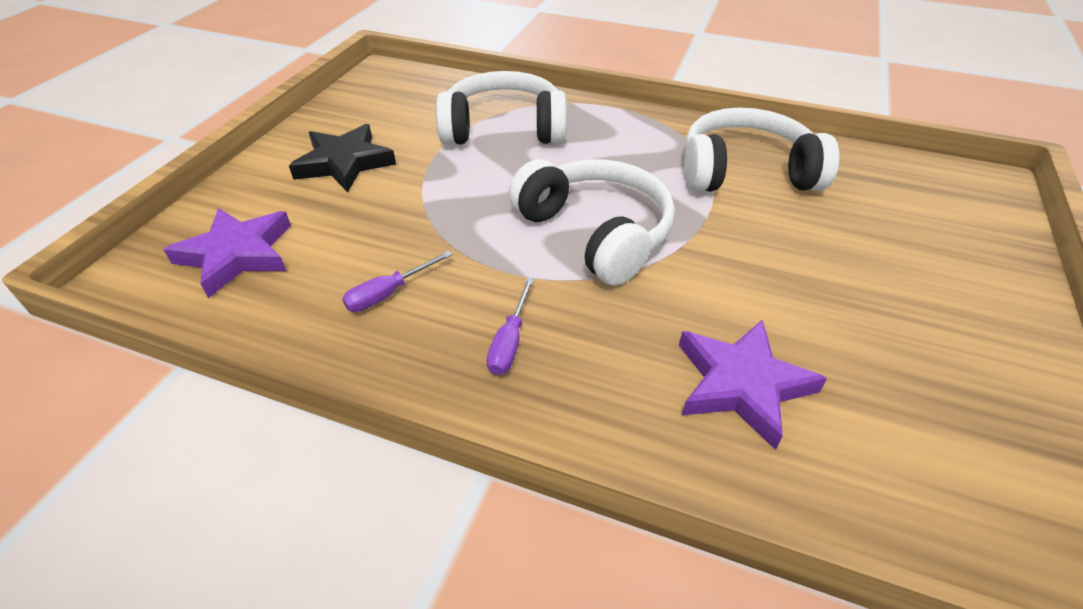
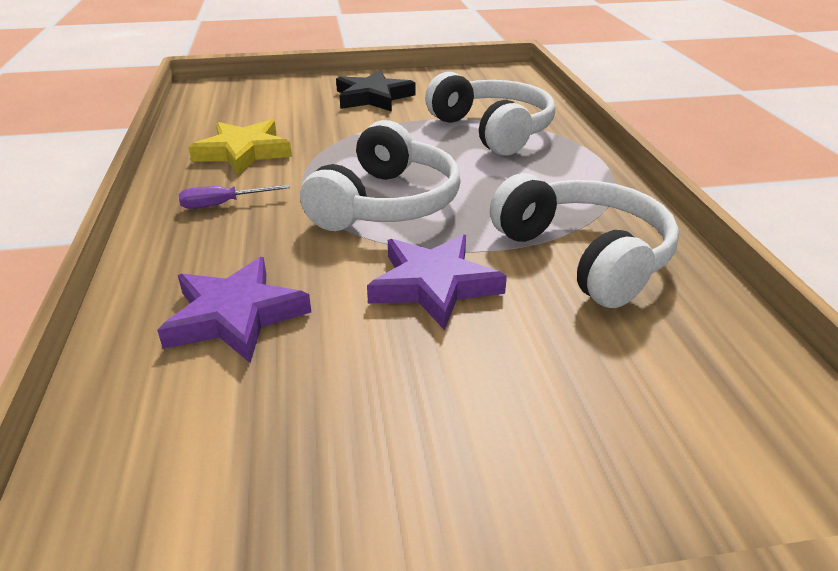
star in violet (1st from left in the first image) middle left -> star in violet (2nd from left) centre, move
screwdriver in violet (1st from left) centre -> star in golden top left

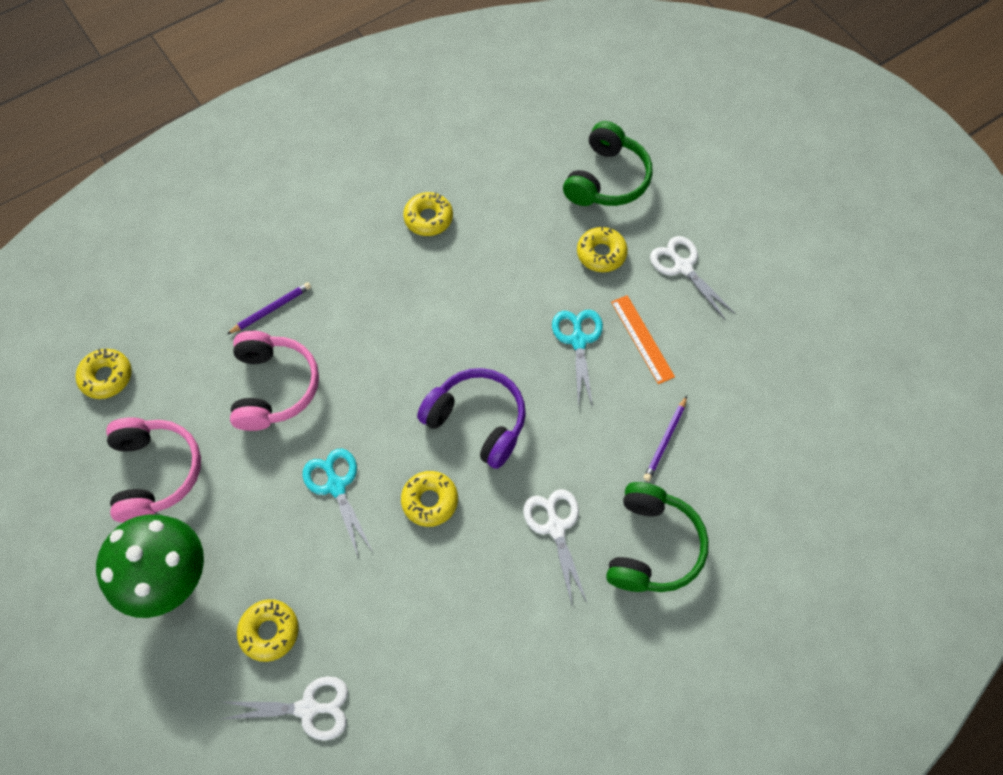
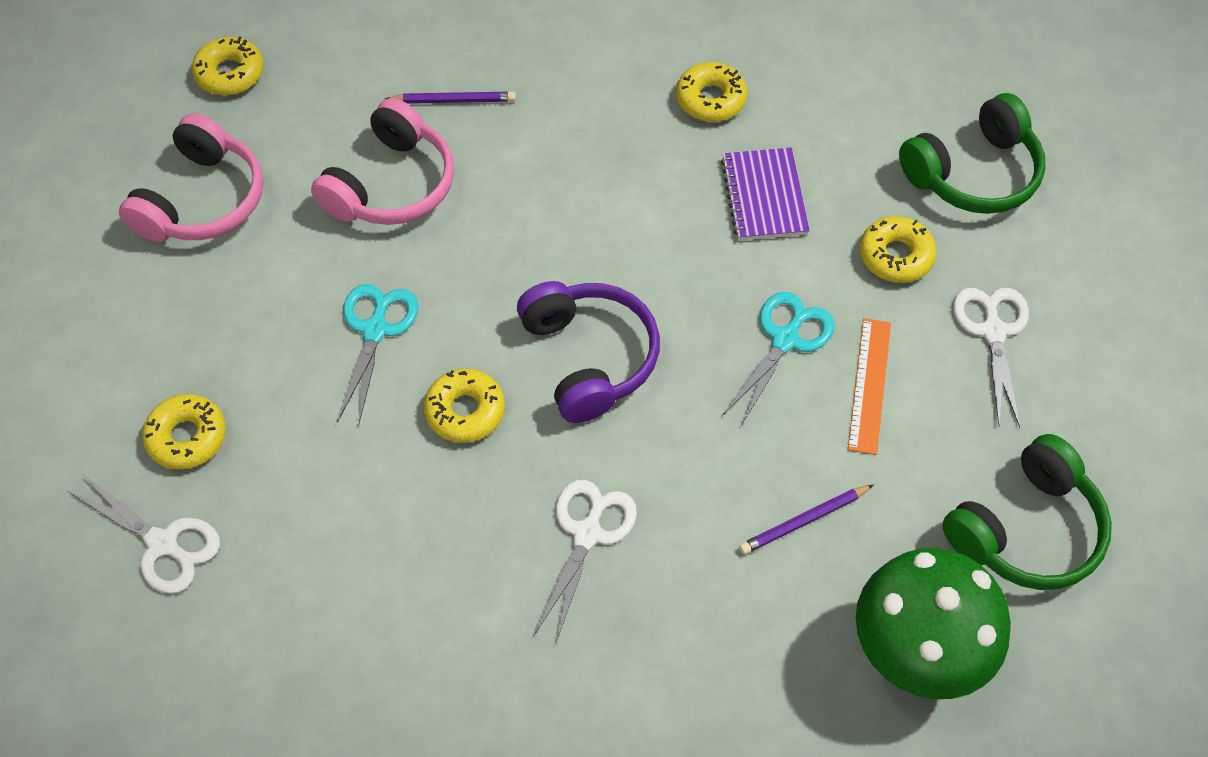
none -> notepad in violet top centre
mushroom in emerald bottom left -> mushroom in emerald bottom right, move
headphones in emerald (2nd from left) bottom centre -> headphones in emerald (2nd from left) bottom right, move

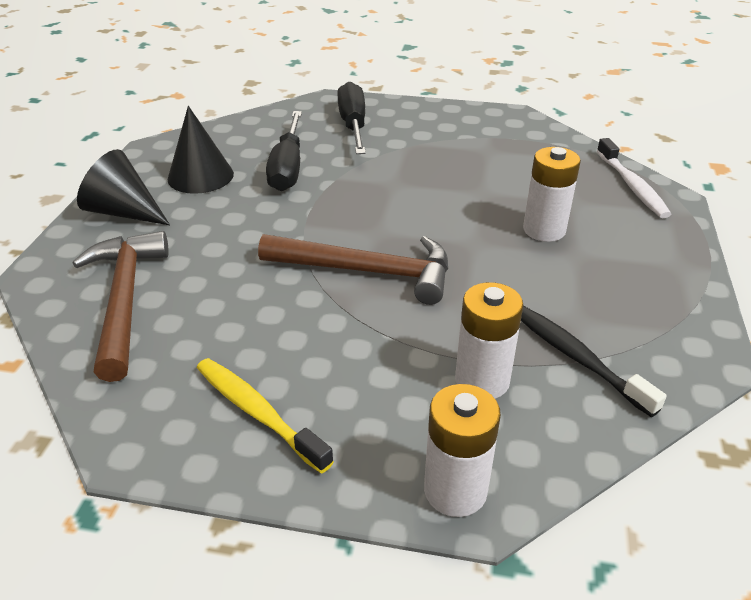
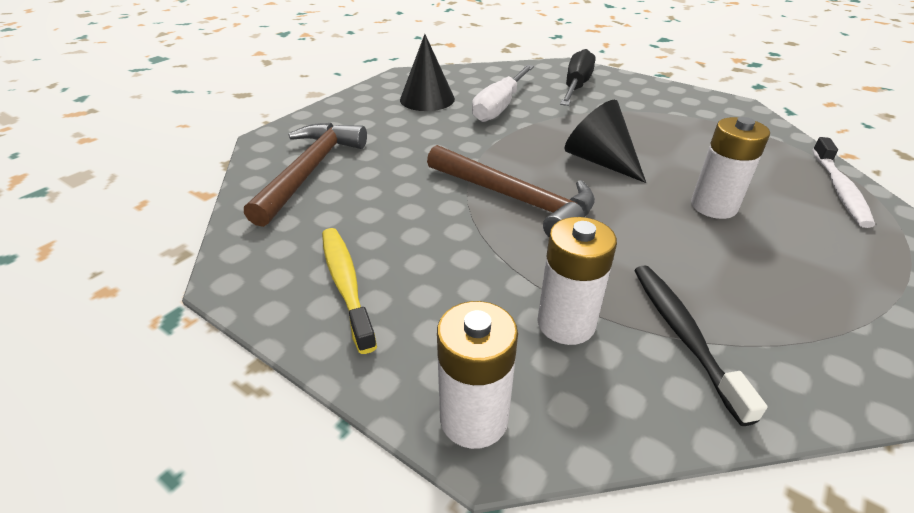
cone in ebony (1st from left in the first image) top left -> cone in ebony (2nd from left) top centre, move
screwdriver in ebony (1st from left) top centre -> screwdriver in white top centre

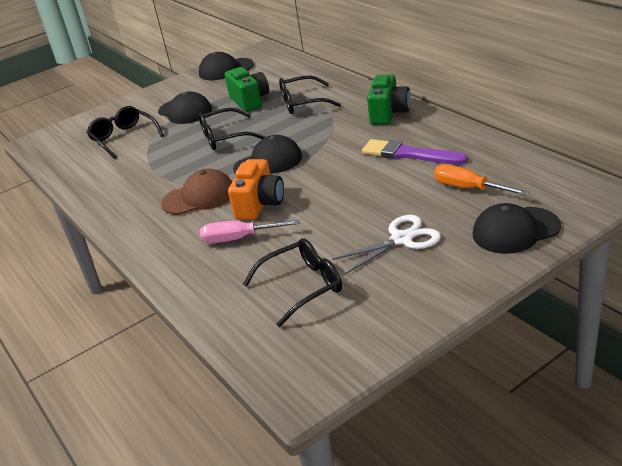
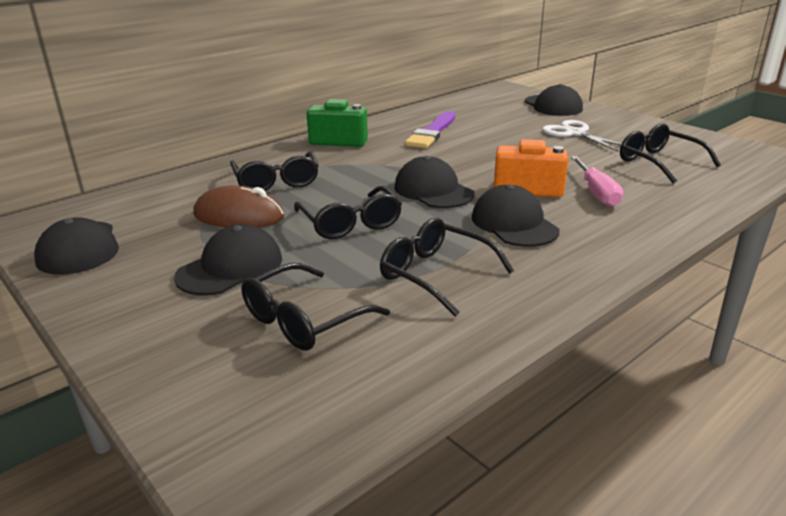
screwdriver in orange middle right -> none
none -> spectacles in ebony (4th from left) centre
camera in emerald (1st from left) top centre -> PC mouse in russet middle left
baseball cap in russet middle left -> baseball cap in ebony (4th from left) centre

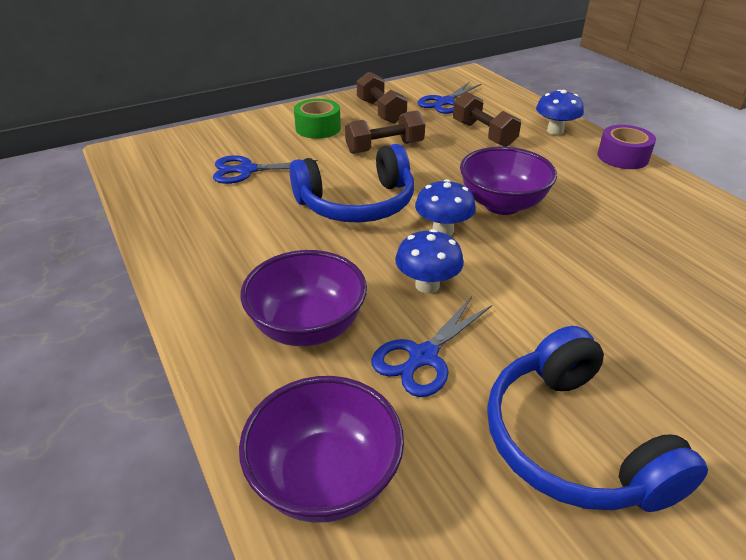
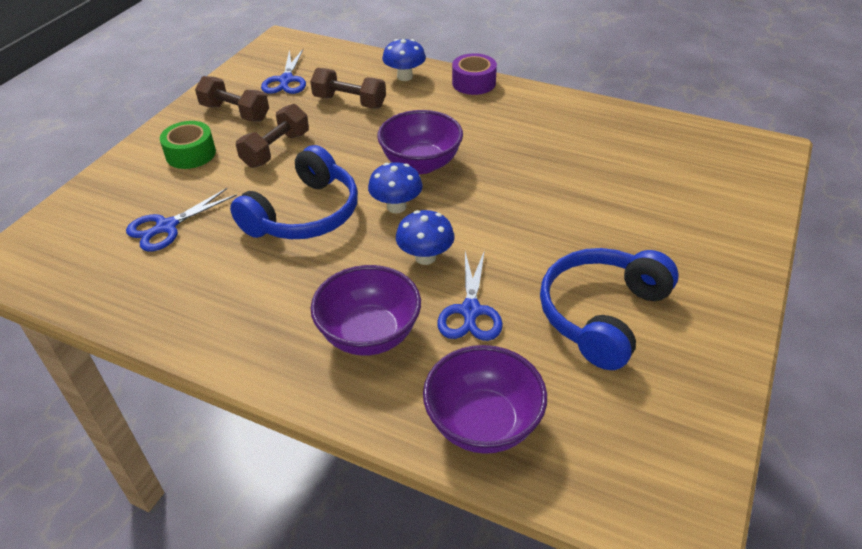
headphones in royal blue (2nd from left) bottom right -> headphones in royal blue (2nd from left) middle right, 90 degrees clockwise

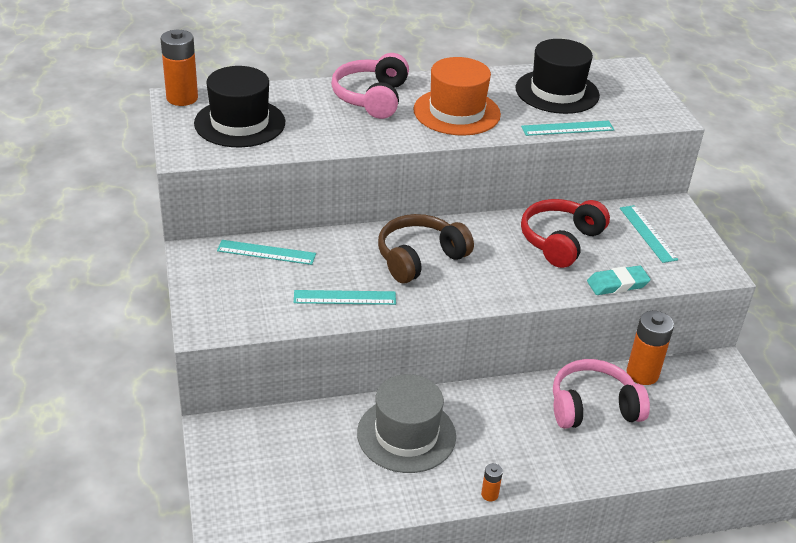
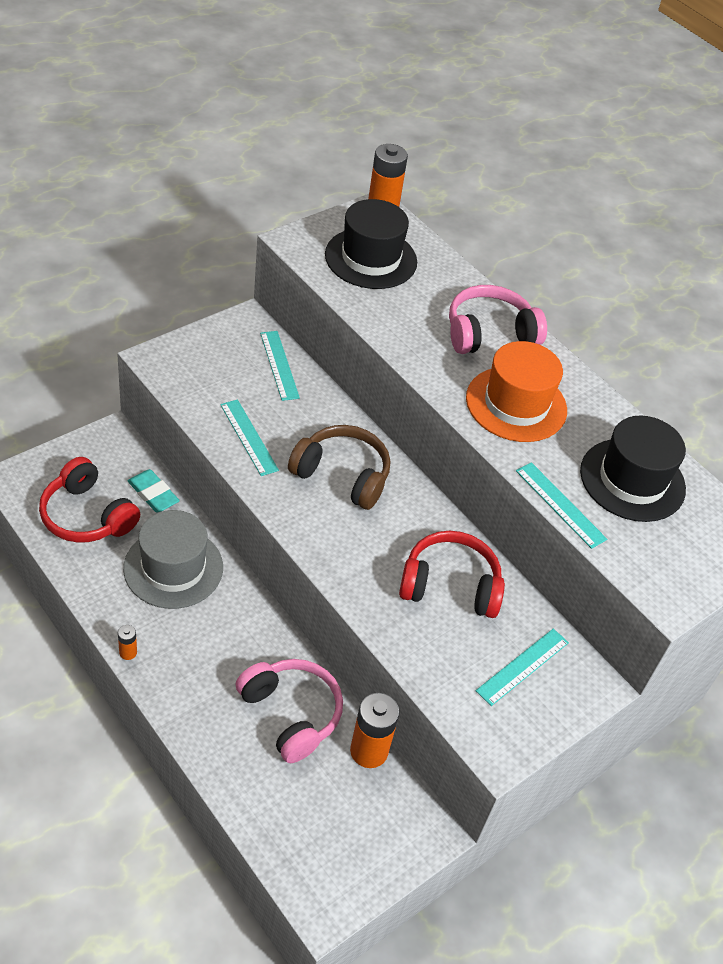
none -> headphones in red (1st from left) middle left
pencil eraser in turquoise middle right -> pencil eraser in turquoise middle left, move

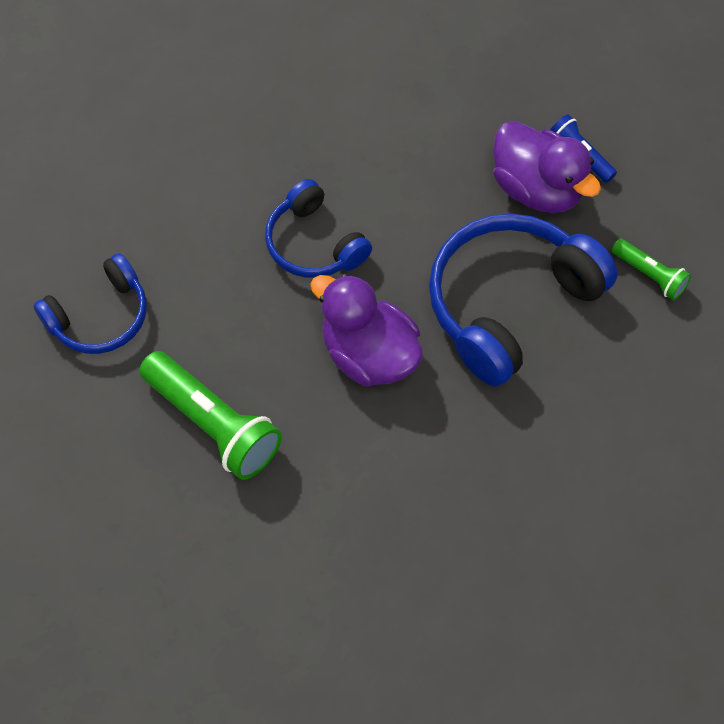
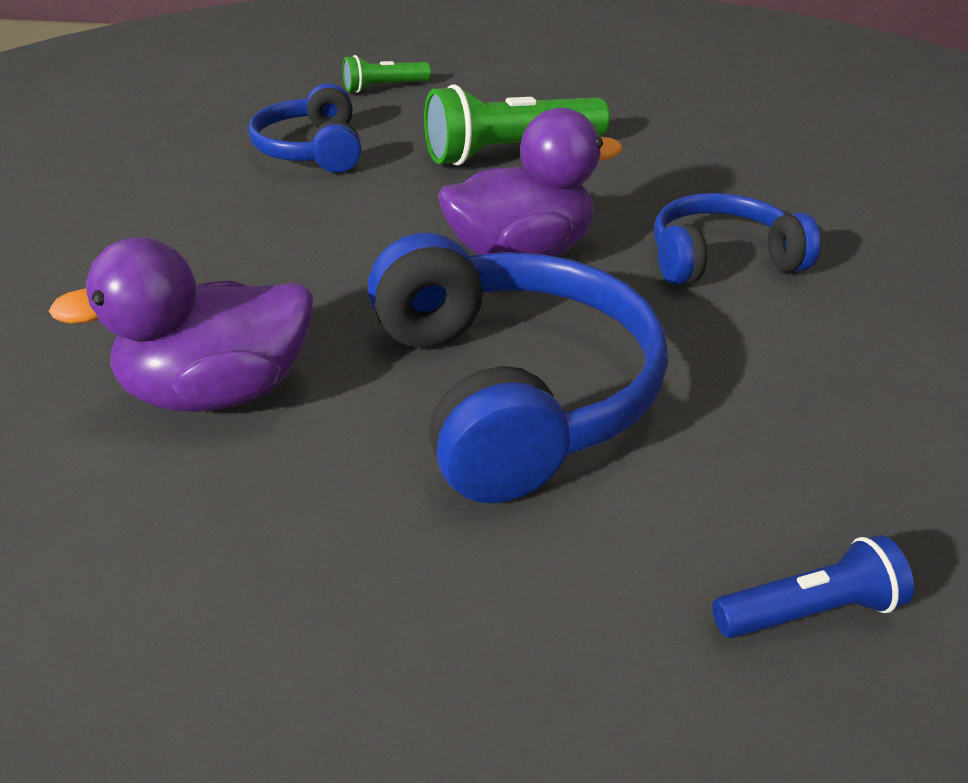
headphones in royal blue (1st from left) middle left -> headphones in royal blue (1st from left) top left, move
rubber duck in violet (2nd from left in the first image) top right -> rubber duck in violet (1st from left) middle left, move
flashlight in emerald (2nd from left in the first image) middle right -> flashlight in emerald (1st from left) top centre, move

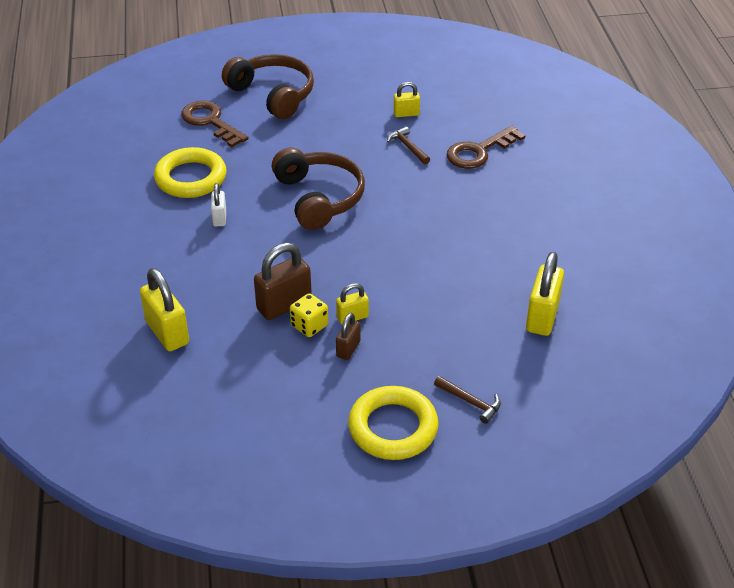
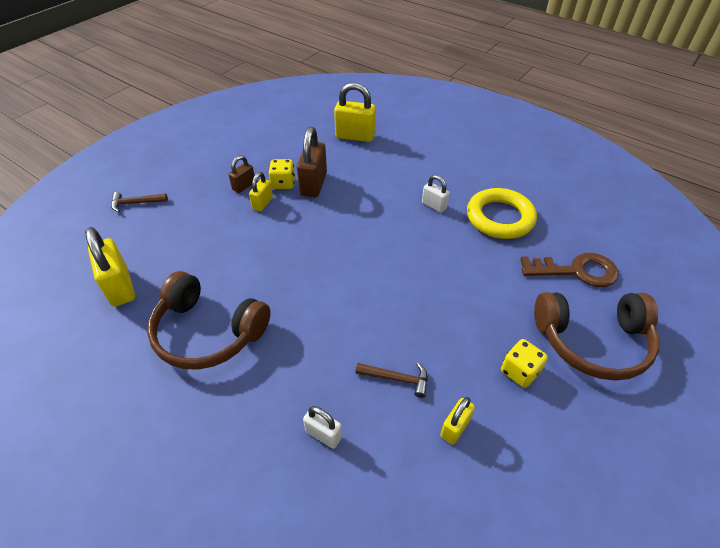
hoop in golden (2nd from left) bottom centre -> none
none -> dice in golden (2nd from left) middle right
headphones in russet (2nd from left in the first image) top centre -> headphones in russet (1st from left) middle left, move
door key in russet (2nd from left) top centre -> lock in white (1st from left) bottom centre
lock in russet (2nd from left in the first image) centre -> lock in russet (1st from left) top centre, 60 degrees clockwise

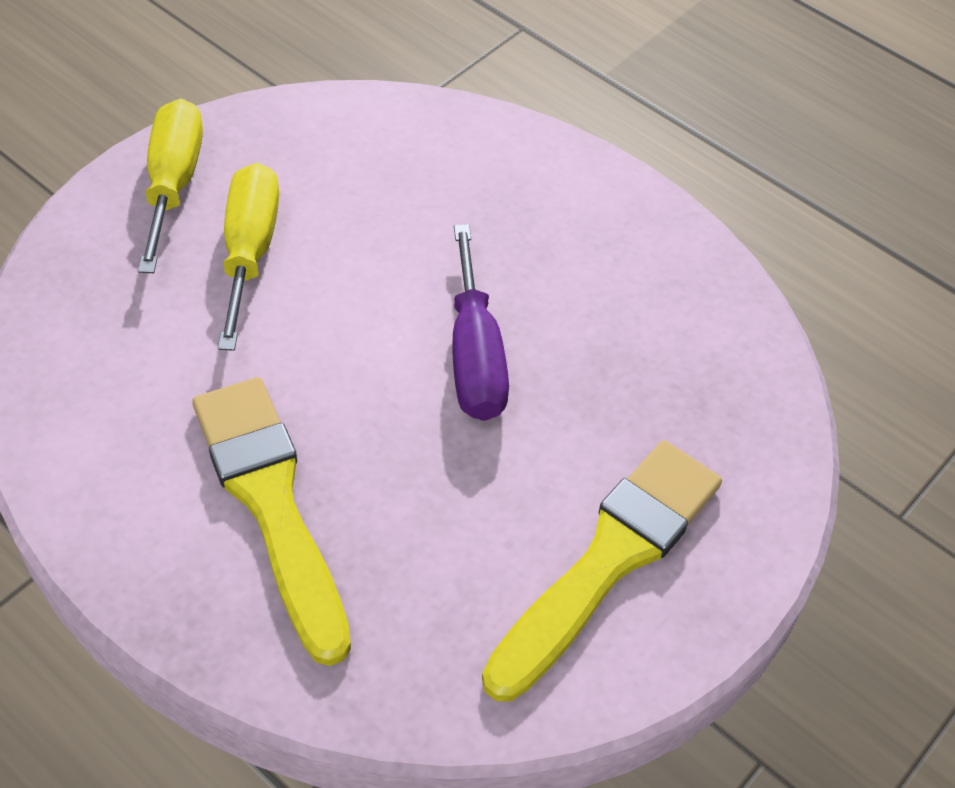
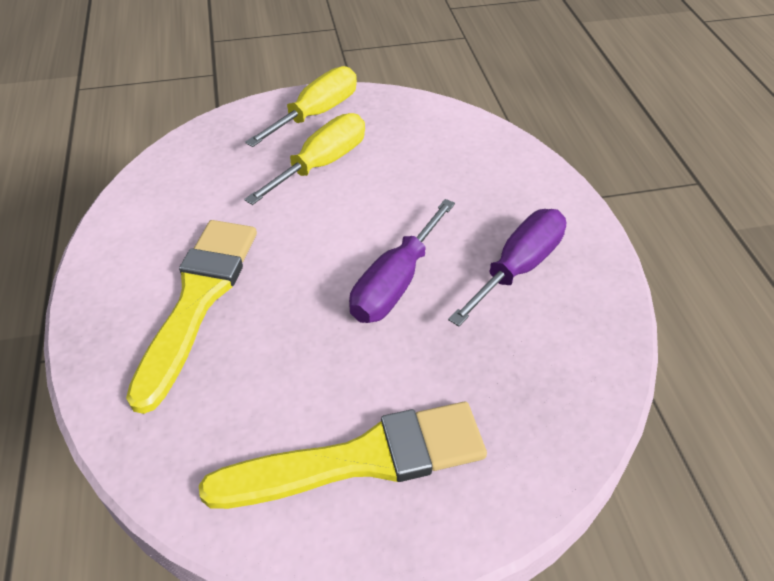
none -> screwdriver in violet (2nd from left) centre

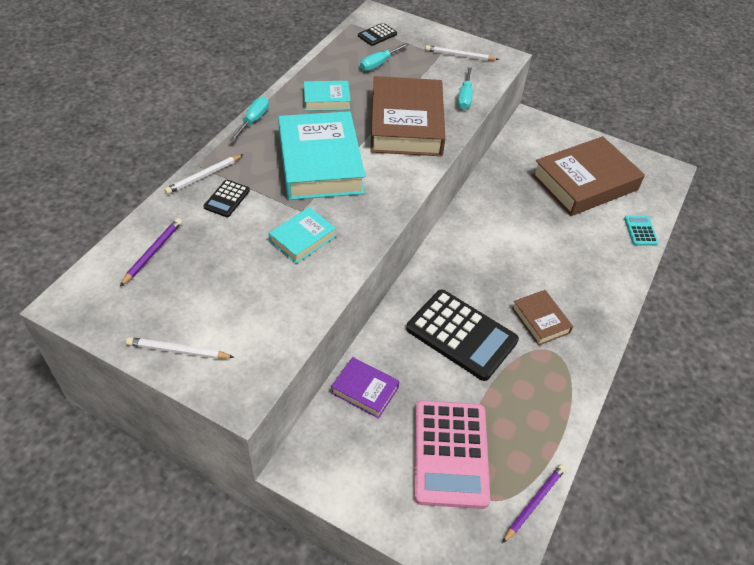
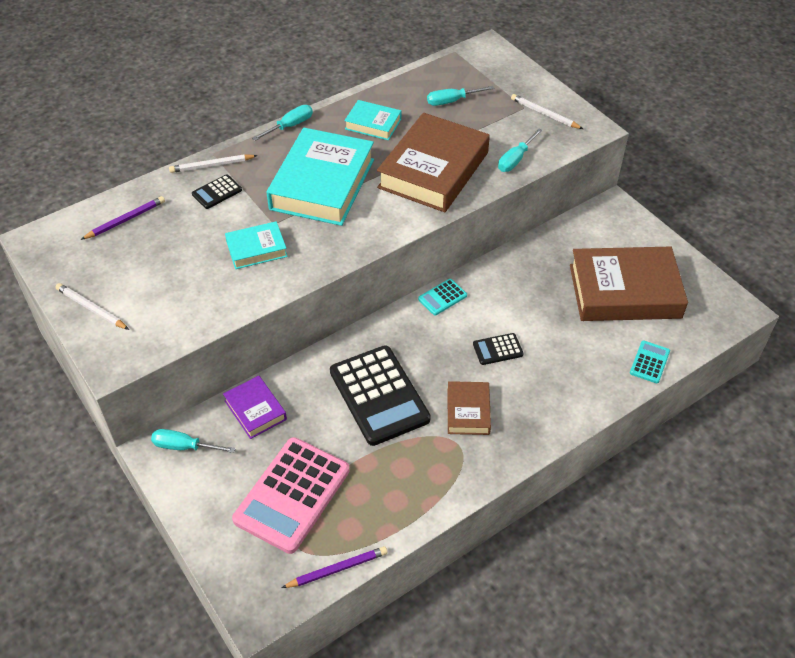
none -> screwdriver in turquoise (1st from left) bottom left
none -> adding machine in turquoise (1st from left) centre
adding machine in ebony (2nd from left in the first image) top centre -> adding machine in ebony (3rd from left) centre, move

